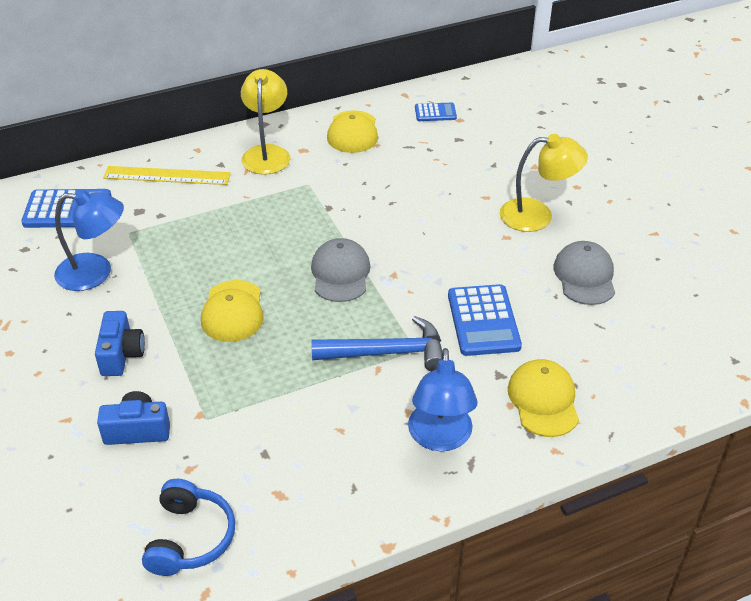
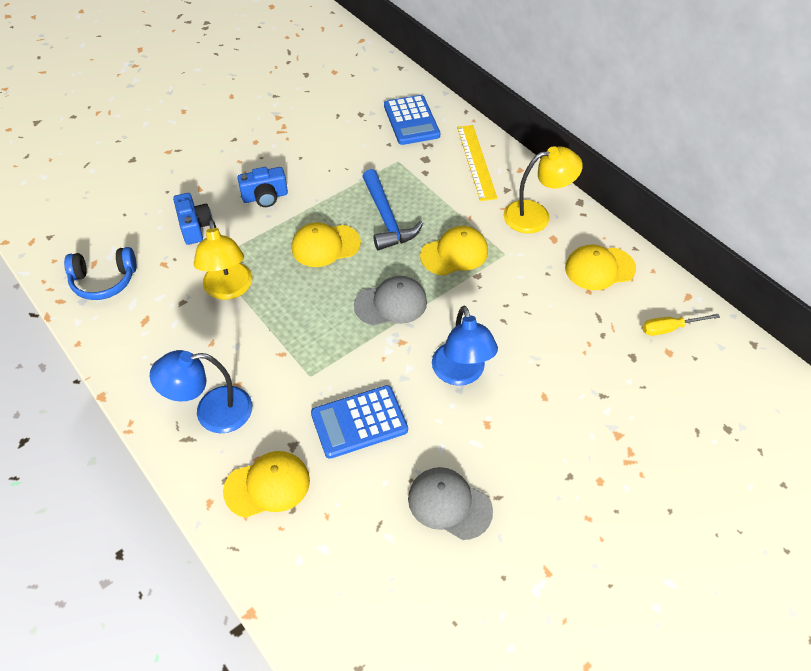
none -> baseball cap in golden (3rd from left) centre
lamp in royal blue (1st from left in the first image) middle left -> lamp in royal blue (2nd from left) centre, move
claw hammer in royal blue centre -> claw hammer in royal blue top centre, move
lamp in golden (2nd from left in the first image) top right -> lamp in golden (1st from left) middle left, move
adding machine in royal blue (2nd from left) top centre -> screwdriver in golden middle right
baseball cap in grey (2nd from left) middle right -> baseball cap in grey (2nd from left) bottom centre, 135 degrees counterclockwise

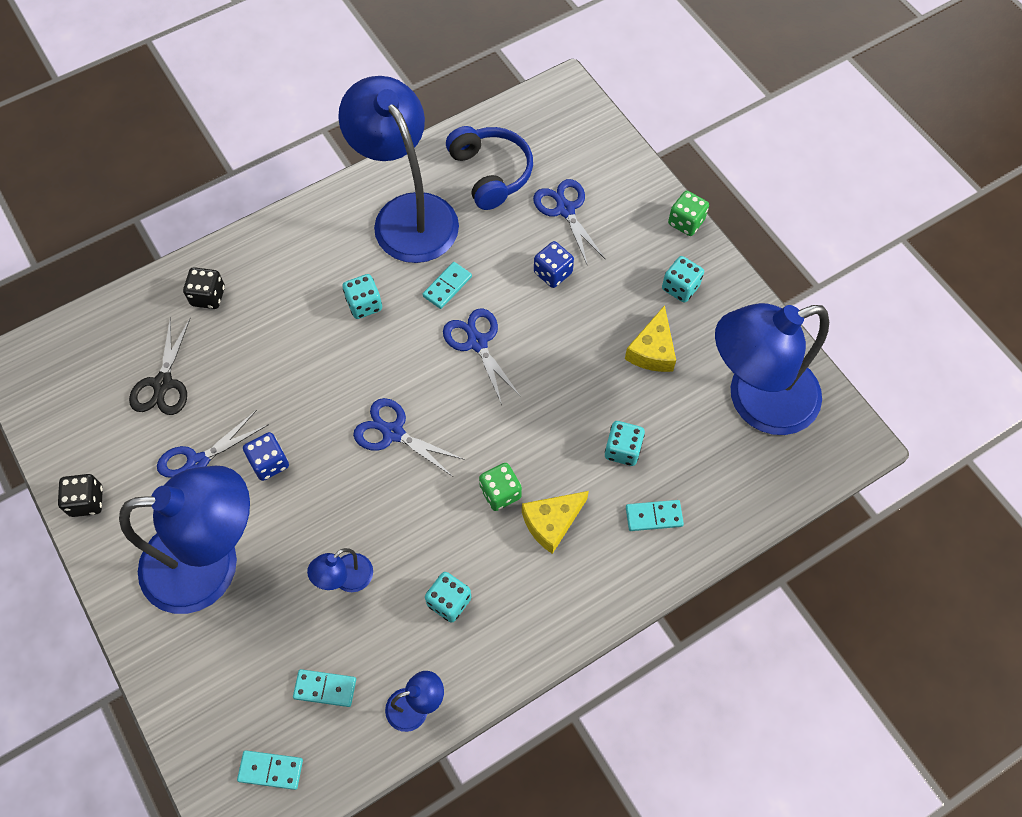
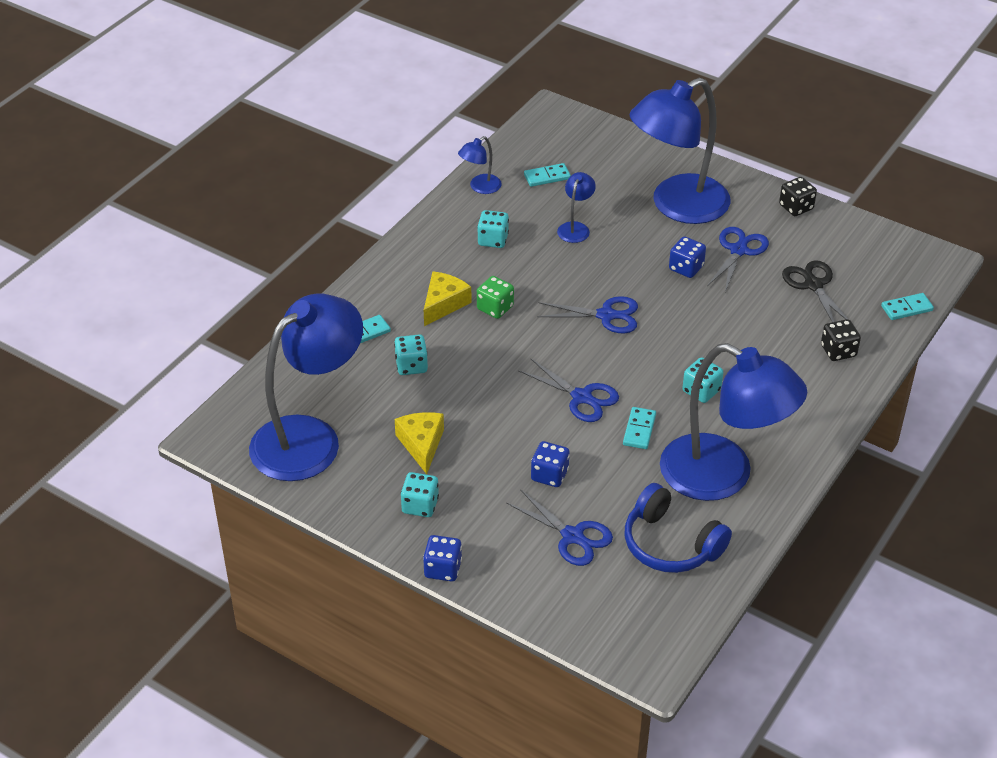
domino tile in turquoise (1st from left in the first image) bottom left -> domino tile in turquoise (4th from left) middle right, move
dice in emerald (2nd from left) top right -> dice in royal blue (1st from left) bottom centre

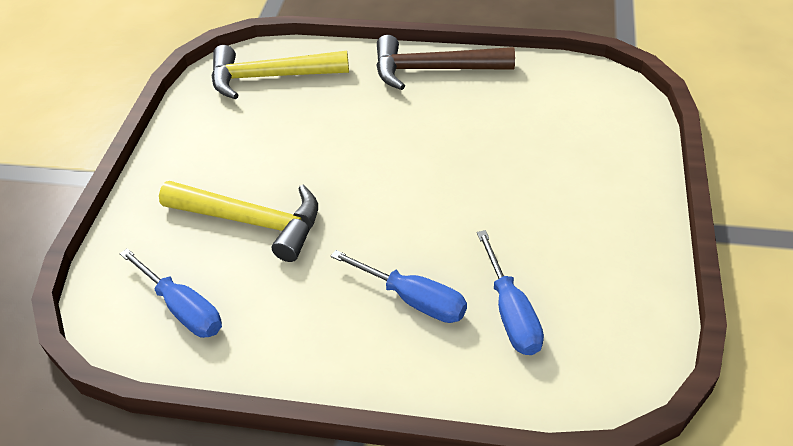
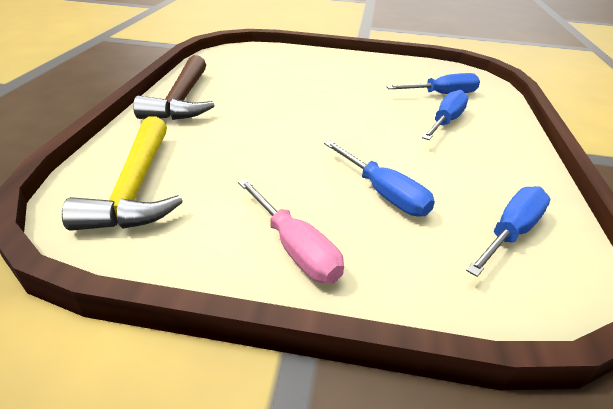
none -> screwdriver in rose-pink centre
claw hammer in golden (1st from left) middle left -> screwdriver in royal blue (1st from left) centre

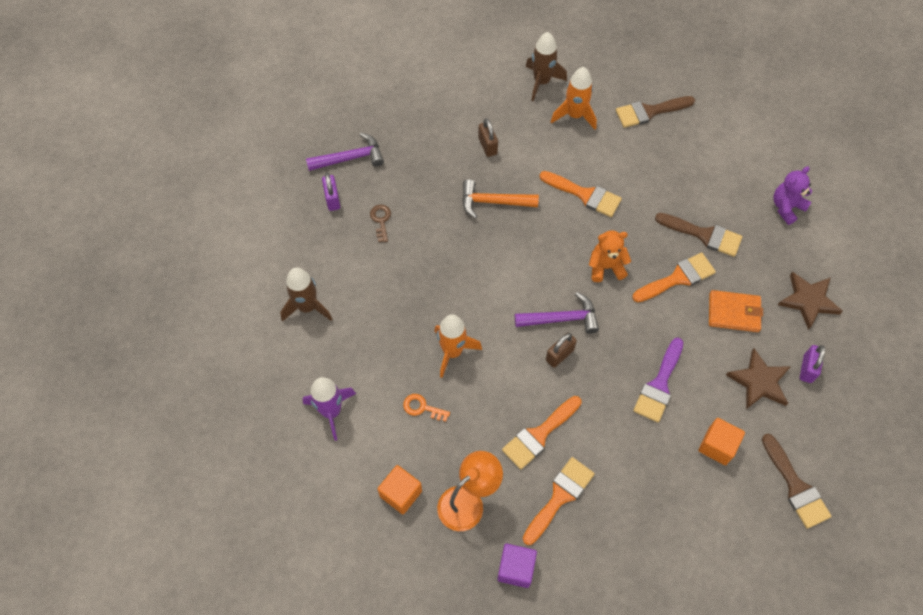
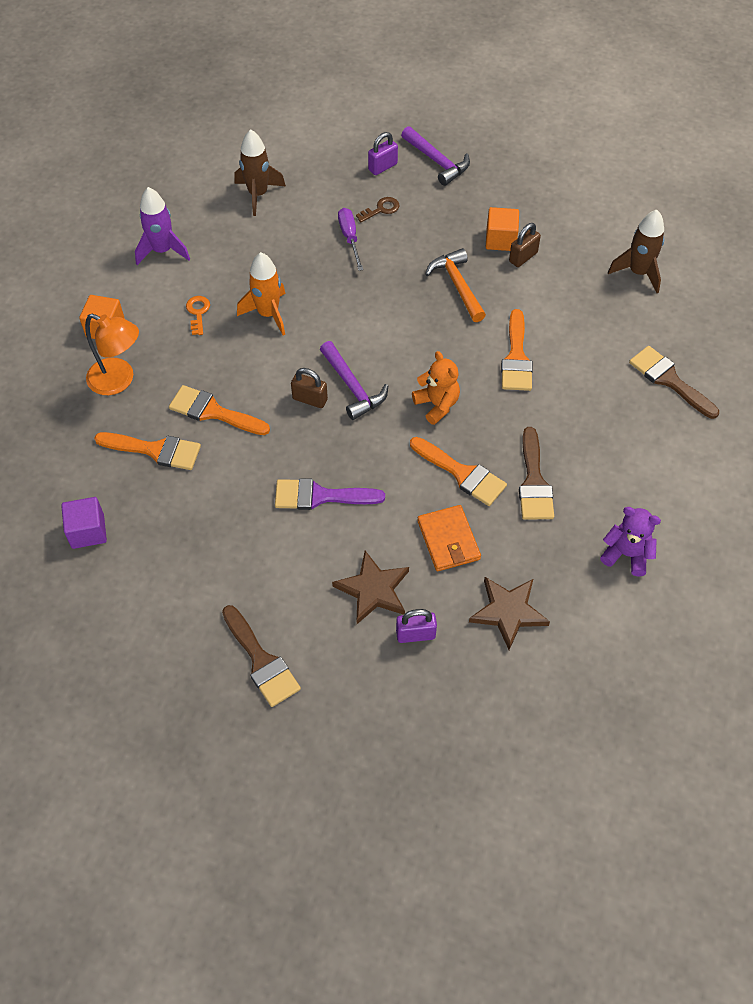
rocket in orange (2nd from left) top centre -> none
none -> screwdriver in violet top centre
block in violet bottom centre -> block in violet middle left, move
block in orange (2nd from left) bottom right -> block in orange (2nd from left) top right, move
brush in russet (3rd from left in the first image) bottom right -> brush in russet (1st from left) centre, 75 degrees counterclockwise

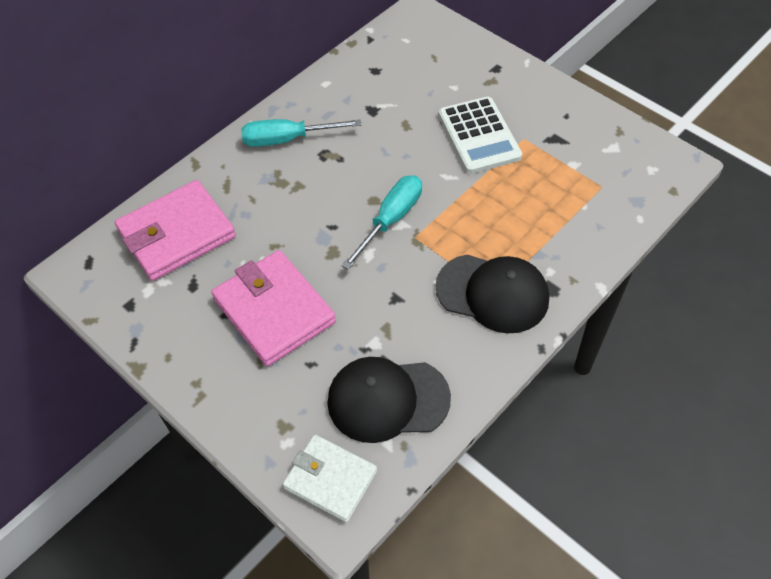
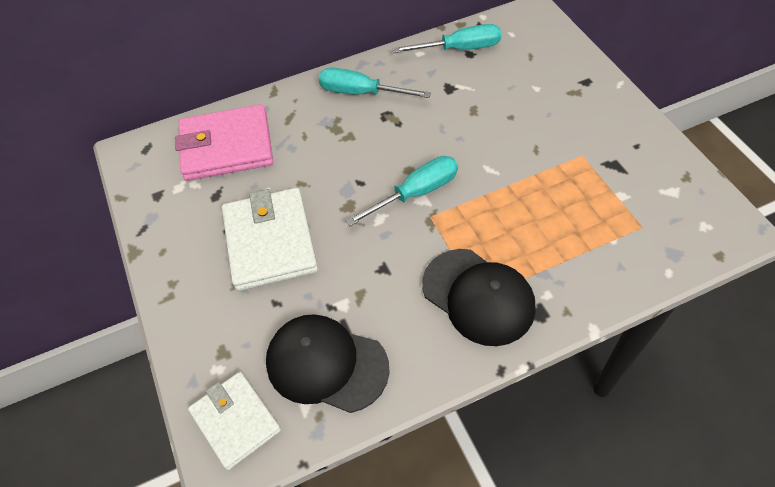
adding machine in white top centre -> none
none -> screwdriver in turquoise (3rd from left) top centre
billfold in rose-pink (2nd from left) centre -> billfold in white (2nd from left) centre

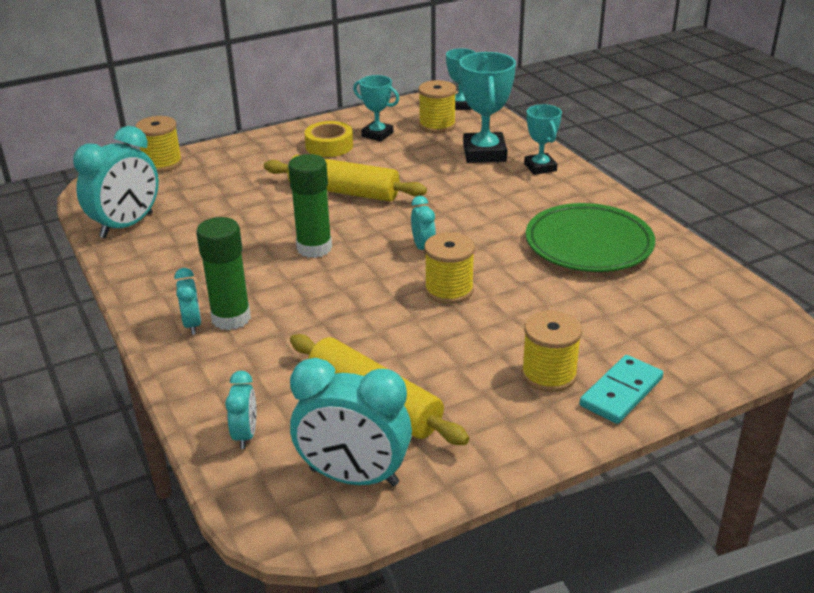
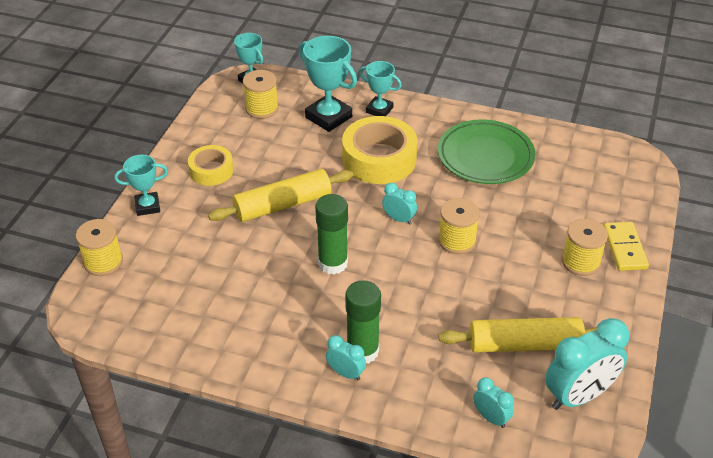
alarm clock in turquoise (1st from left) top left -> none
none -> sticky tape in golden (2nd from left) top centre
prize cup in turquoise (1st from left) top centre -> prize cup in turquoise (1st from left) middle left, move
domino tile in turquoise middle right -> domino tile in golden middle right

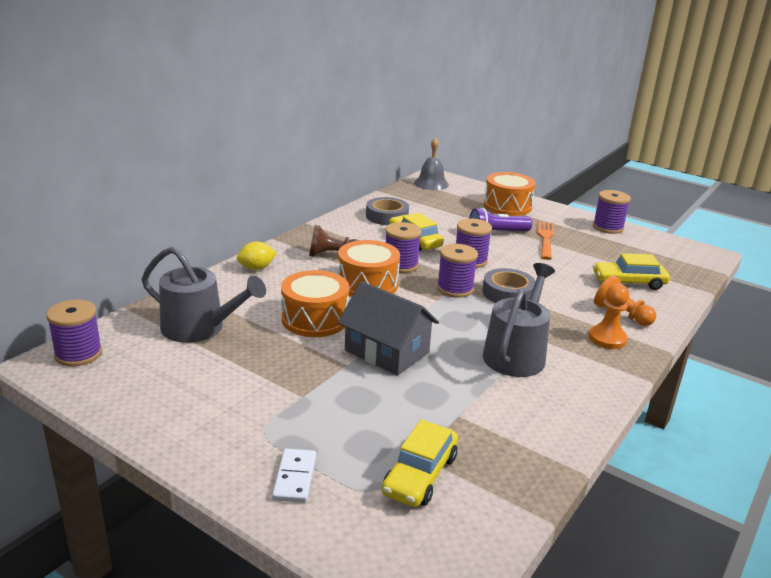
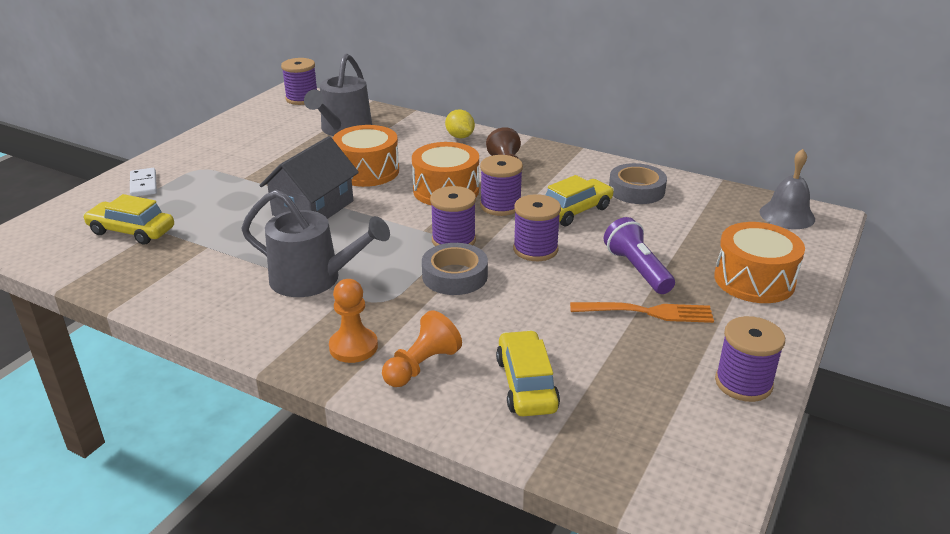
domino tile in white bottom centre -> domino tile in white middle left, 75 degrees clockwise

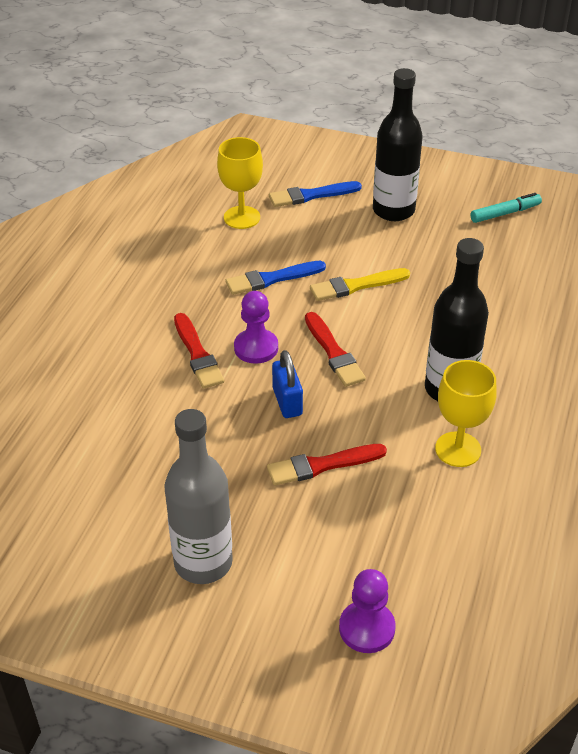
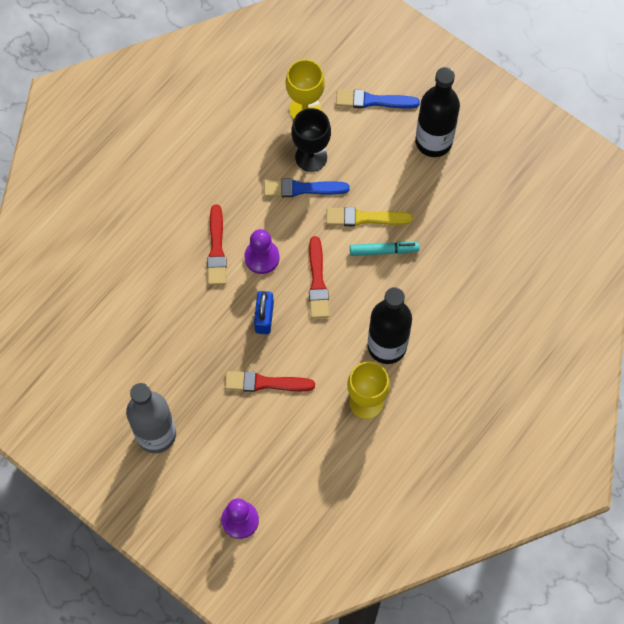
none -> wine glass in ebony top centre
felt pen in turquoise top right -> felt pen in turquoise centre, move

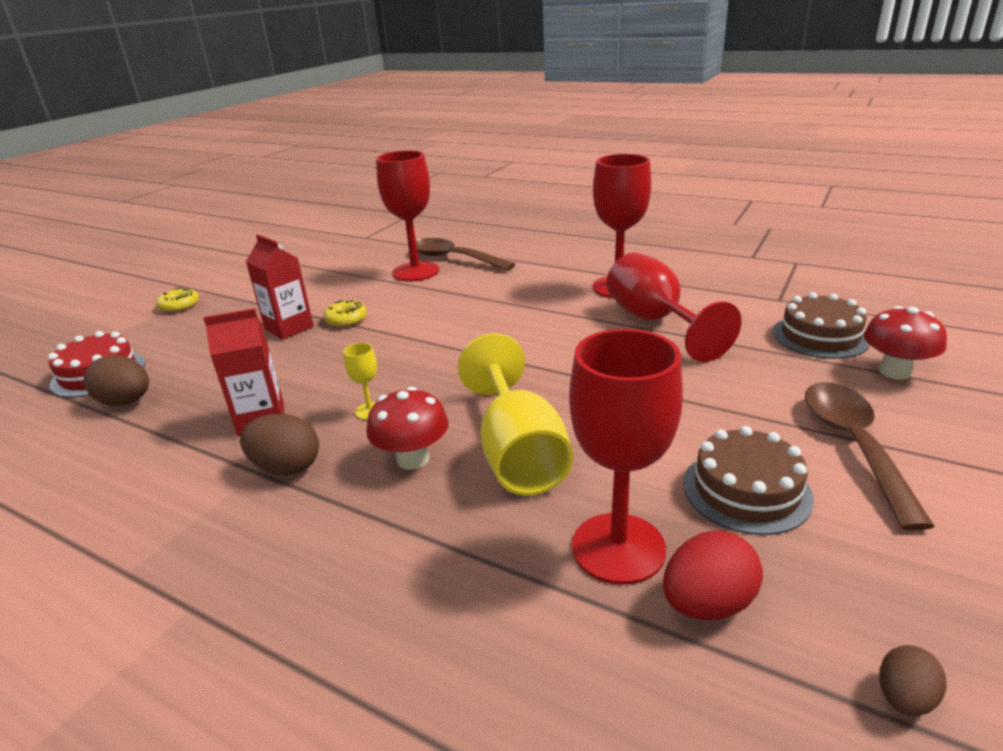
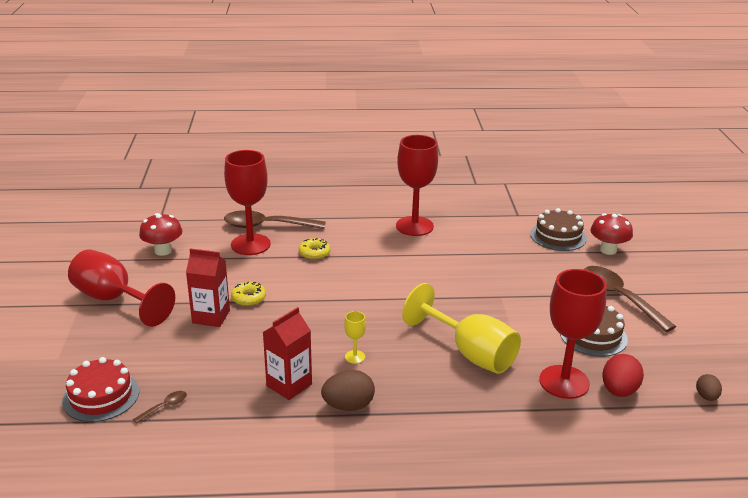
glazed donut in golden (1st from left in the first image) middle left -> glazed donut in golden (2nd from left) centre, move
mushroom in red (1st from left) centre -> mushroom in red (1st from left) middle left, move
wine glass in red (4th from left in the first image) middle right -> wine glass in red (1st from left) middle left, move
toy egg in russet (1st from left) middle left -> teaspoon in russet (1st from left) bottom left

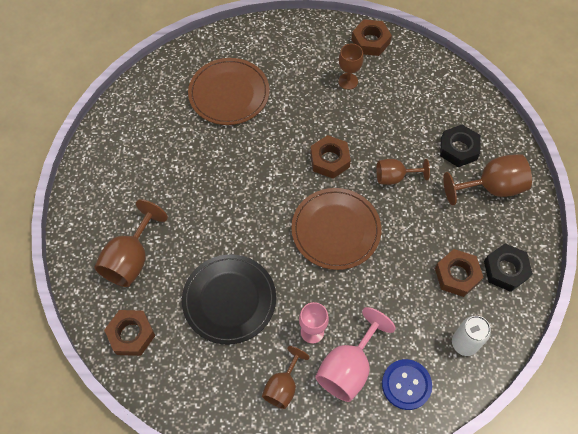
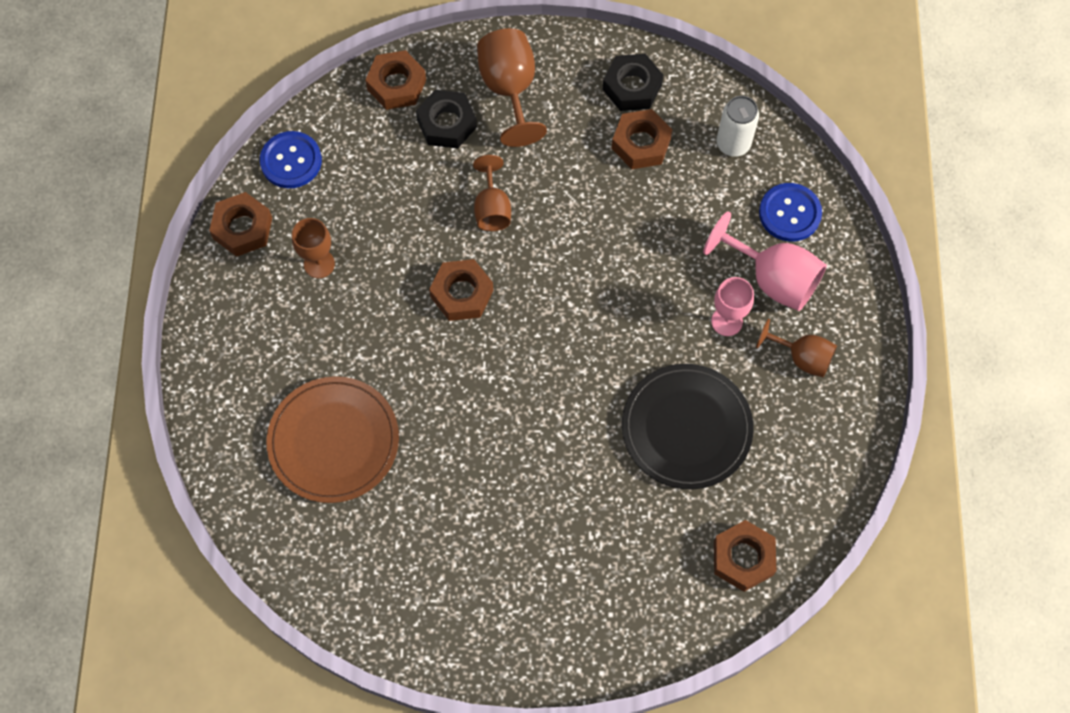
wine glass in russet (1st from left) middle left -> none
flat dish in russet (2nd from left) centre -> none
none -> sewing button in royal blue (1st from left) top left
none -> nut in russet (2nd from left) top centre

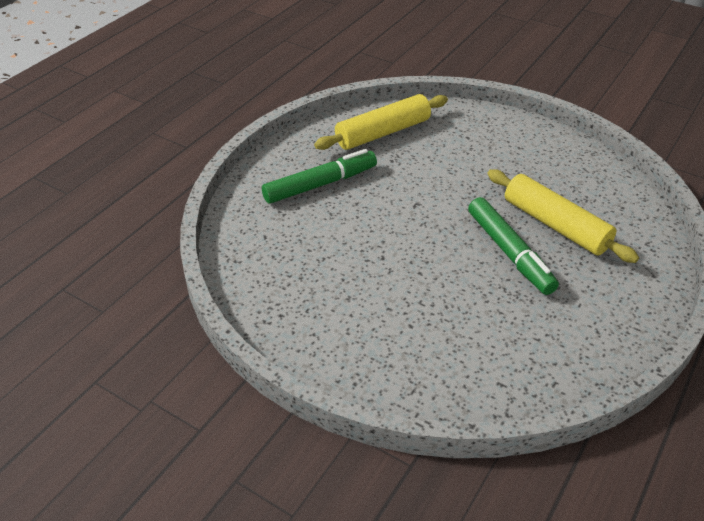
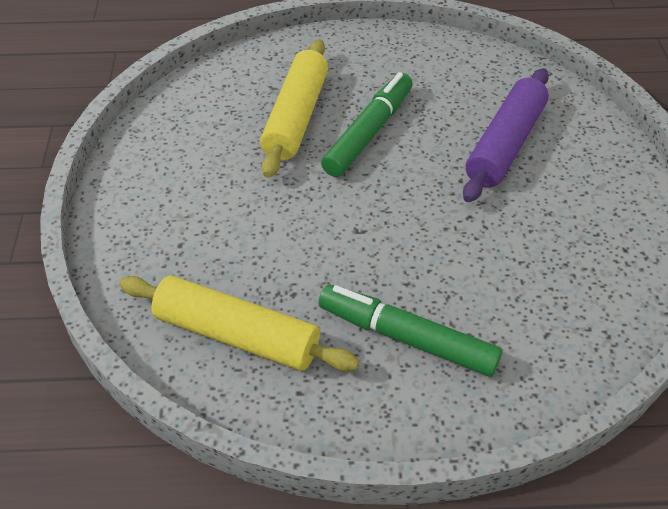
none -> pastry roller in violet top right

